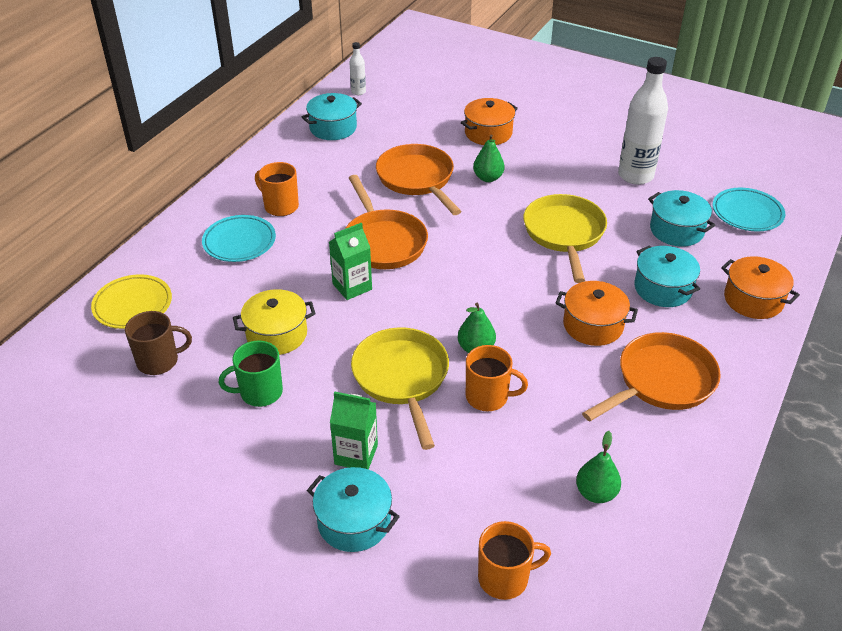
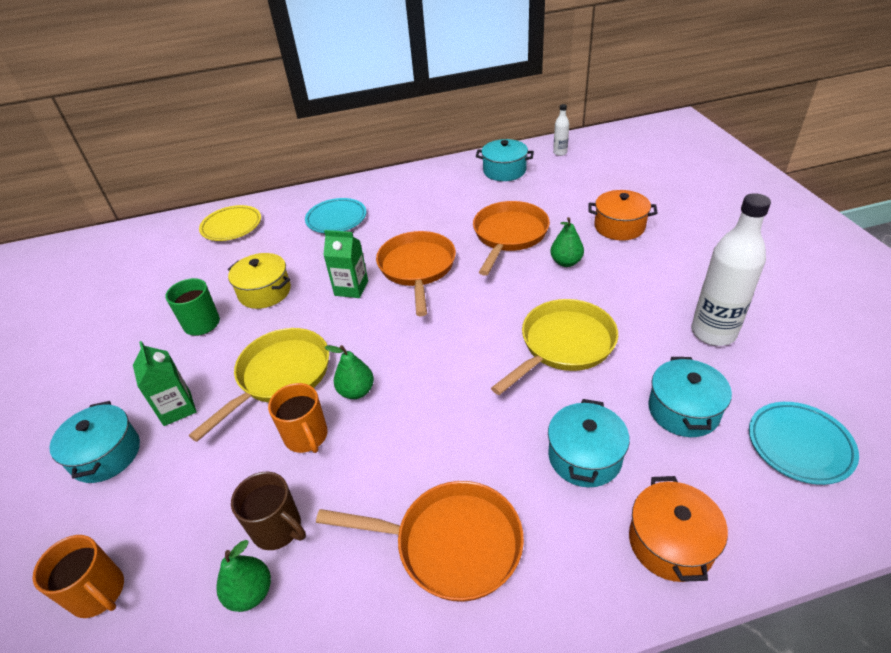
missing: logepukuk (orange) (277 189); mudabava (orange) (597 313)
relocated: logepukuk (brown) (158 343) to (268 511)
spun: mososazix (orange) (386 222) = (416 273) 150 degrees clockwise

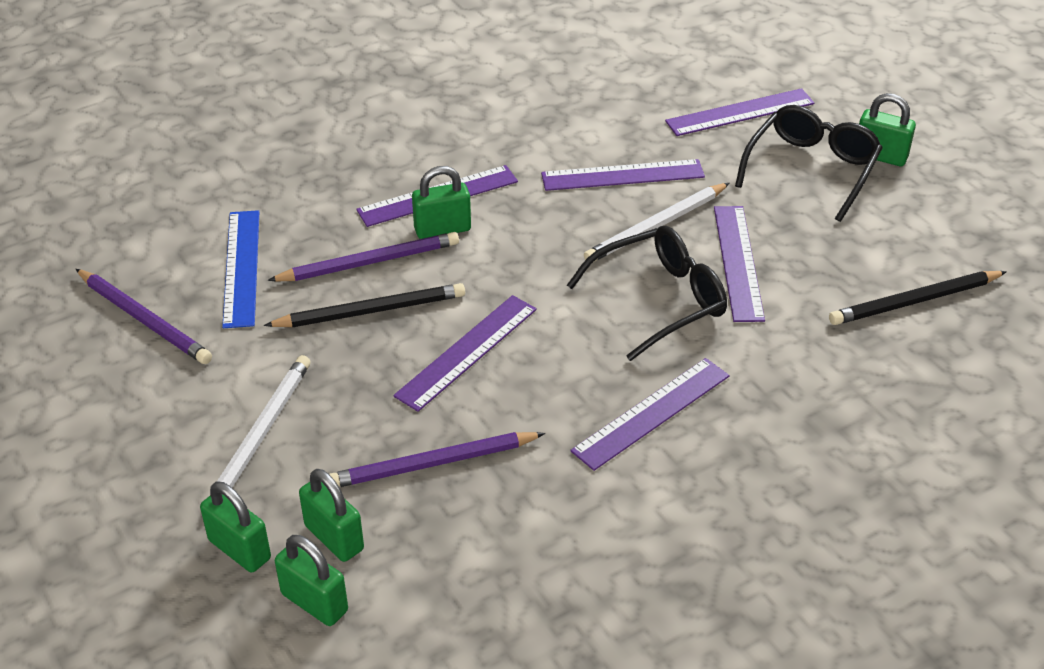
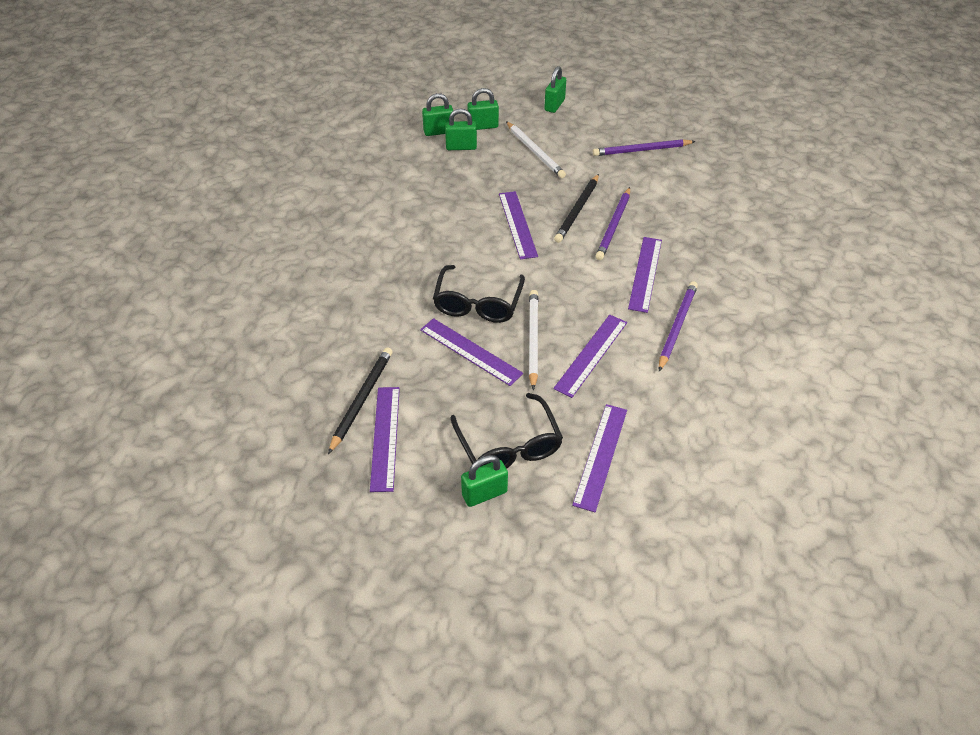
missing: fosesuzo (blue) (240 269)
relocated: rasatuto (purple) (437 459) to (678 326); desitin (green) (441 202) to (555 89); fosesuzo (purple) (650 414) to (385 439)

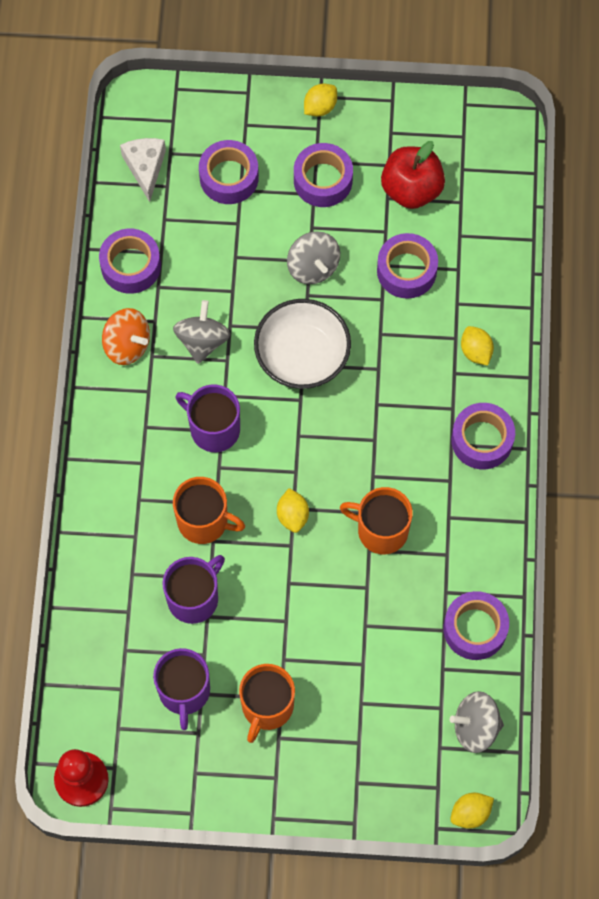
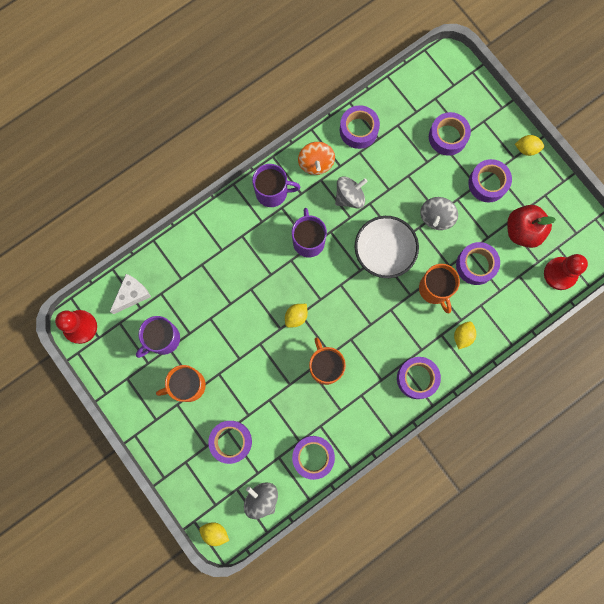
appeared: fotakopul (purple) (230 442); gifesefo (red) (566 272)
relocated: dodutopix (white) (143 170) to (130 294); logepukuk (purple) (194 589) to (276 185); logepukuk (orange) (209 510) to (439 288)

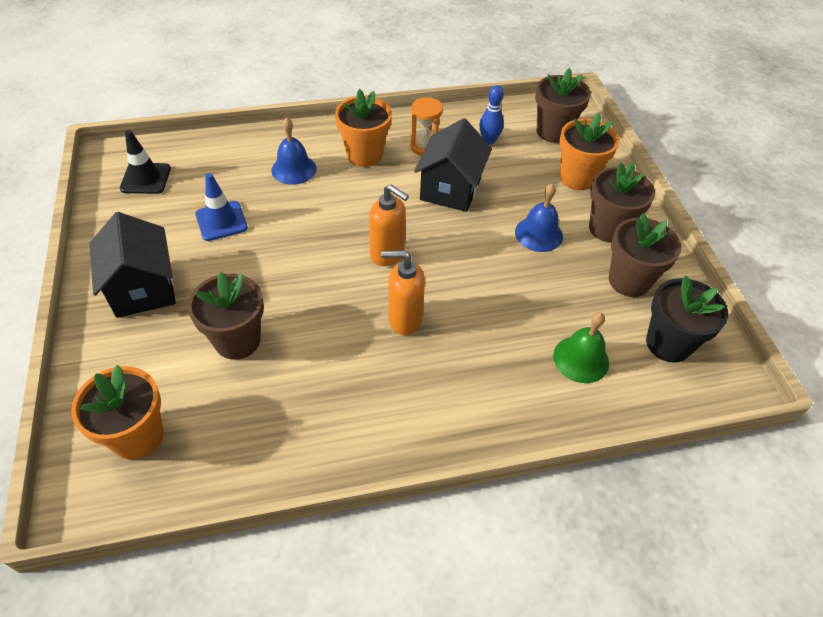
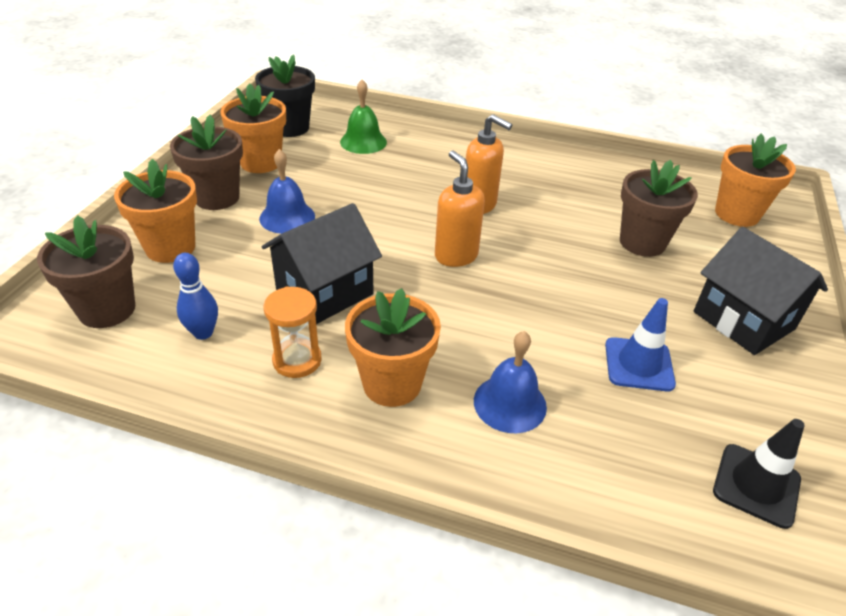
colour: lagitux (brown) (645 255) to lagitux (orange) (253 128)
spun: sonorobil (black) (132 265) = (761 291) 45 degrees counterclockwise

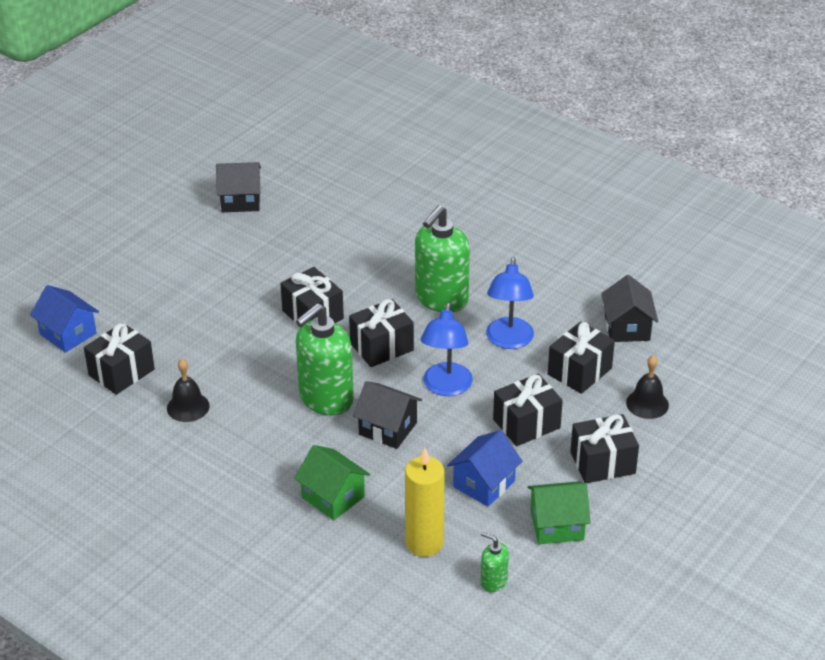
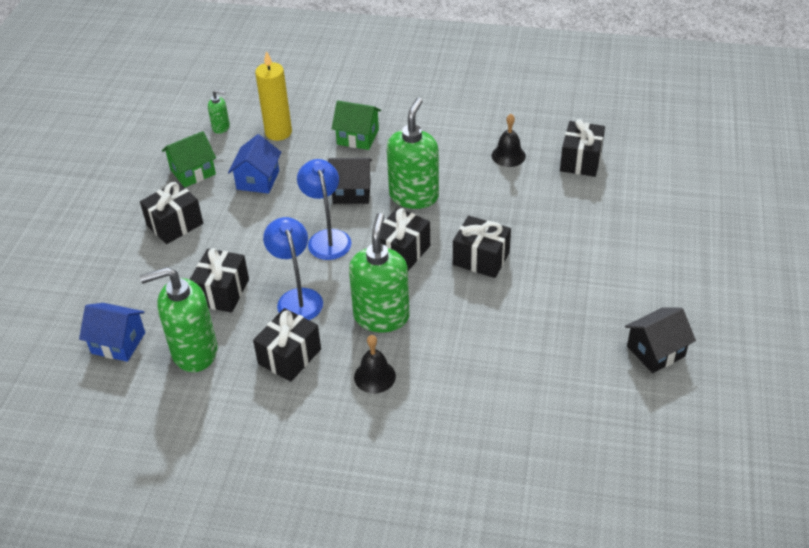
relocated: sonorobil (blue) (64 319) to (112 332); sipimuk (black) (528 410) to (287 345); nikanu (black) (647 387) to (375 364)
exchanged: sonorobil (black) (629 308) to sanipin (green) (179 319)

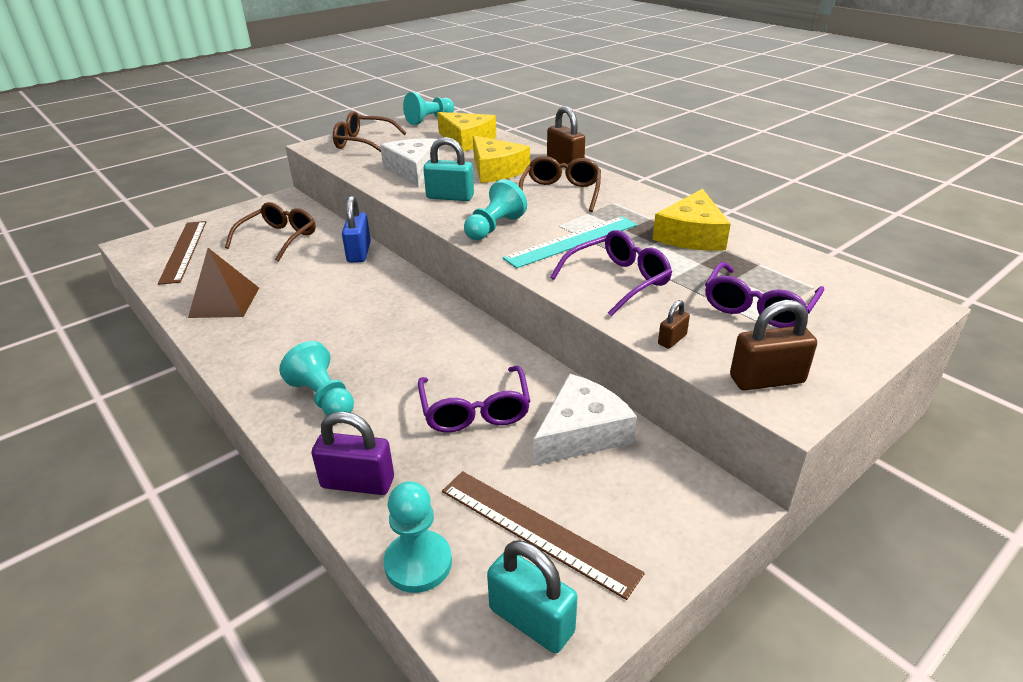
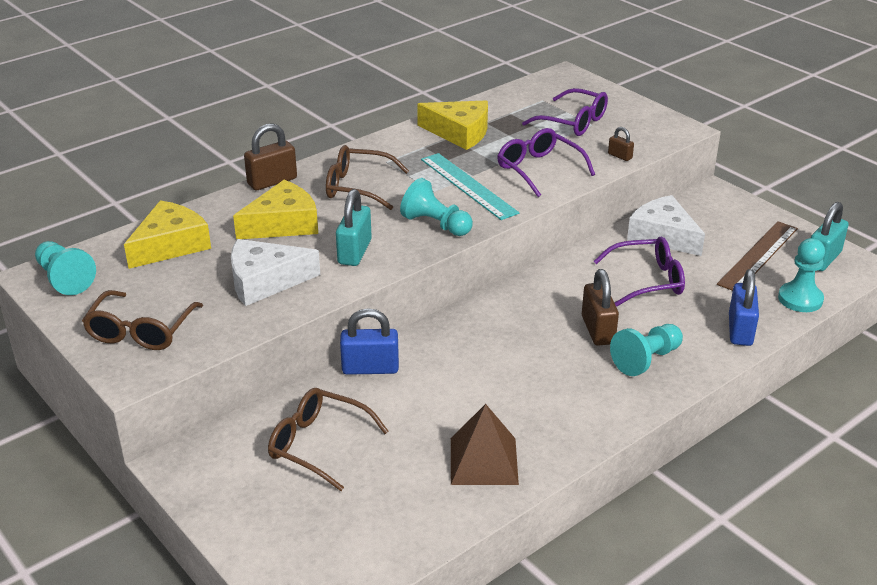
missing: fosesuzo (brown) (182 253)
relocated: desitin (brown) (773 345) to (600 307)
colour: desitin (purple) (352 453) to desitin (blue) (744 307)

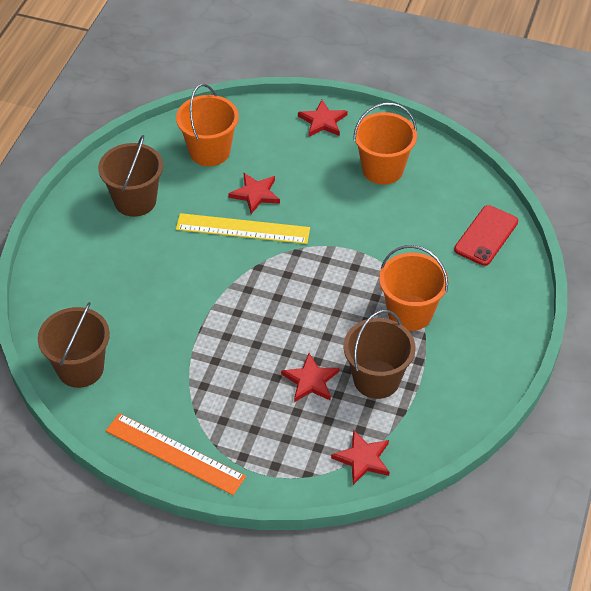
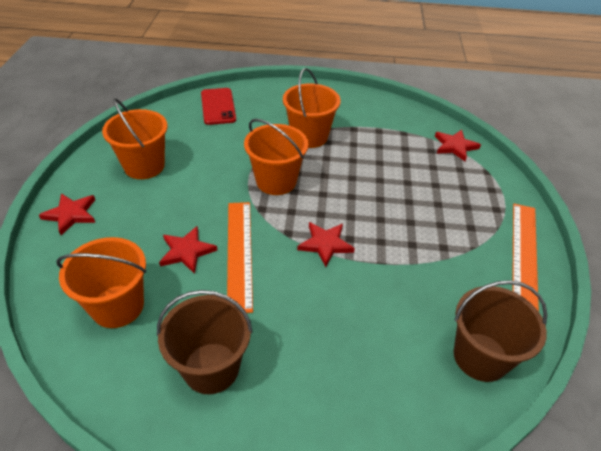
missing: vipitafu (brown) (379 354)
appeared: vipitafu (orange) (276 157)
relocated: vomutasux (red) (310 377) to (326 244)
colour: fosesuzo (yellow) (243 228) to fosesuzo (orange) (240 257)
spun: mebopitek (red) (486 235) = (218 106) 60 degrees clockwise

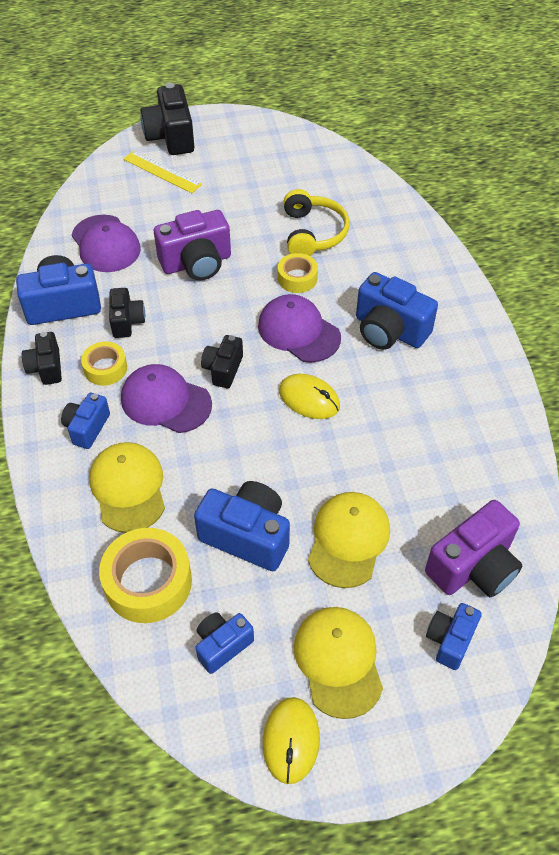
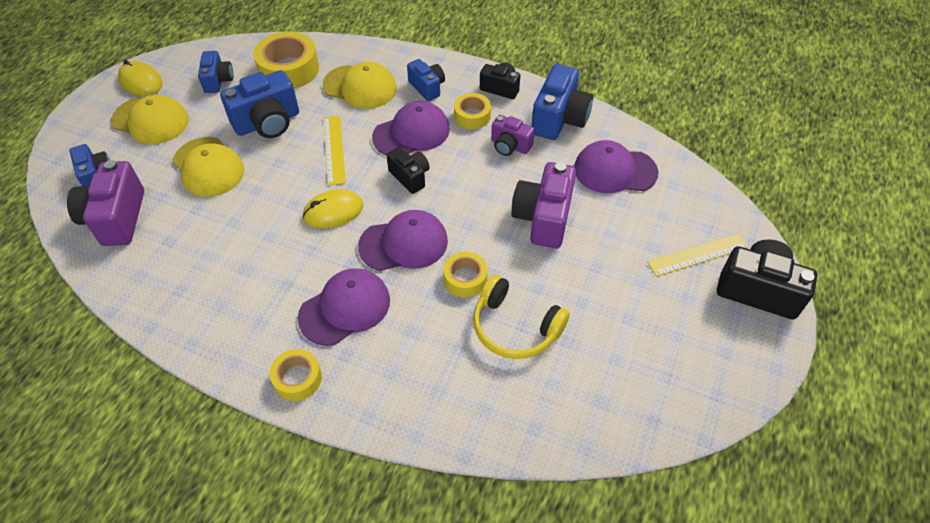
appeared: fotakopul (yellow) (296 375); fosesuzo (yellow) (334 150)
exchanged: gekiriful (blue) (397 311) to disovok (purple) (343 307)
colour: gekiriful (black) (127 313) to gekiriful (purple) (513 135)

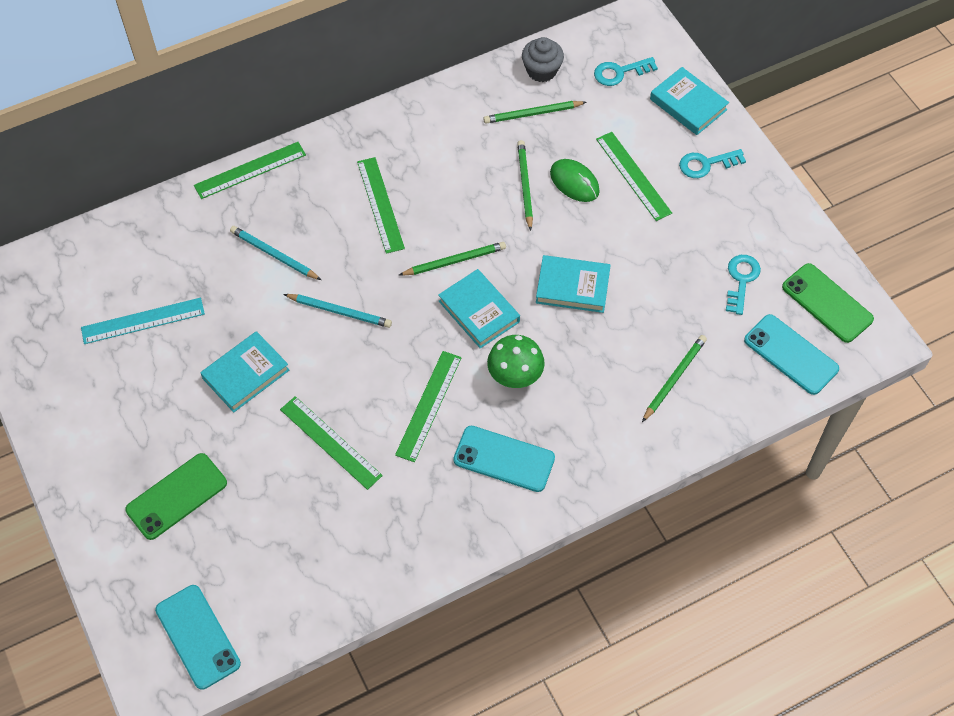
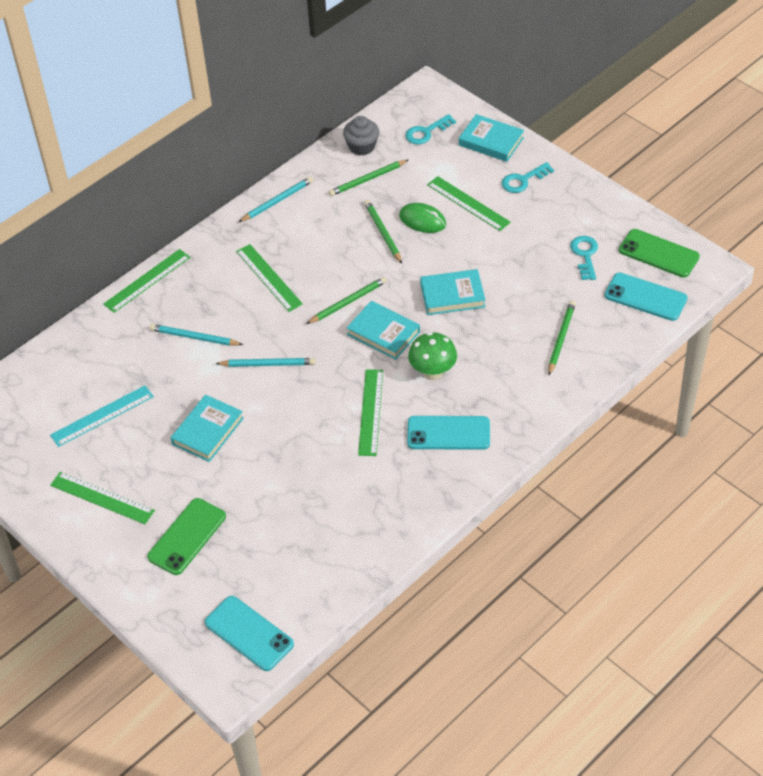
appeared: rasatuto (turquoise) (276 199)
relocated: fosesuzo (green) (331 443) to (102 498)

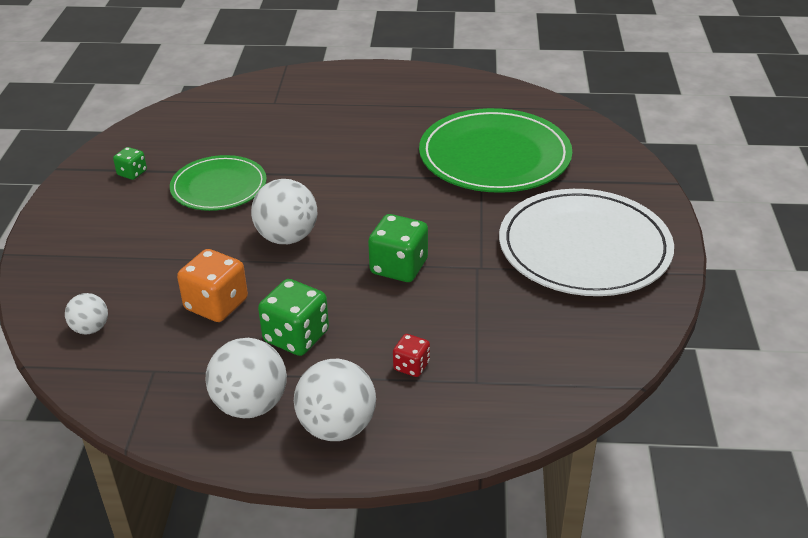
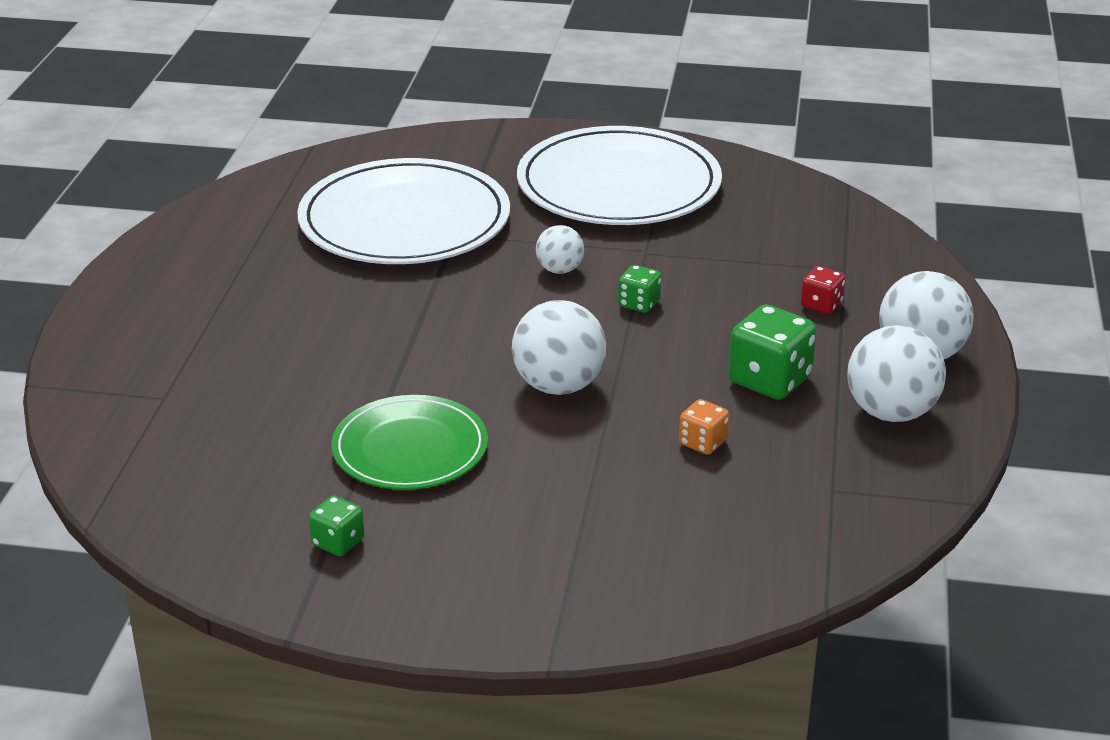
relocated: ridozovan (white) (86 314) to (560 249)
colour: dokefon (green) (495 150) to dokefon (white) (403 211)
size: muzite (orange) (212 285) = (704 427) x0.55; muzite (green) (398 248) = (639 289) x0.55

